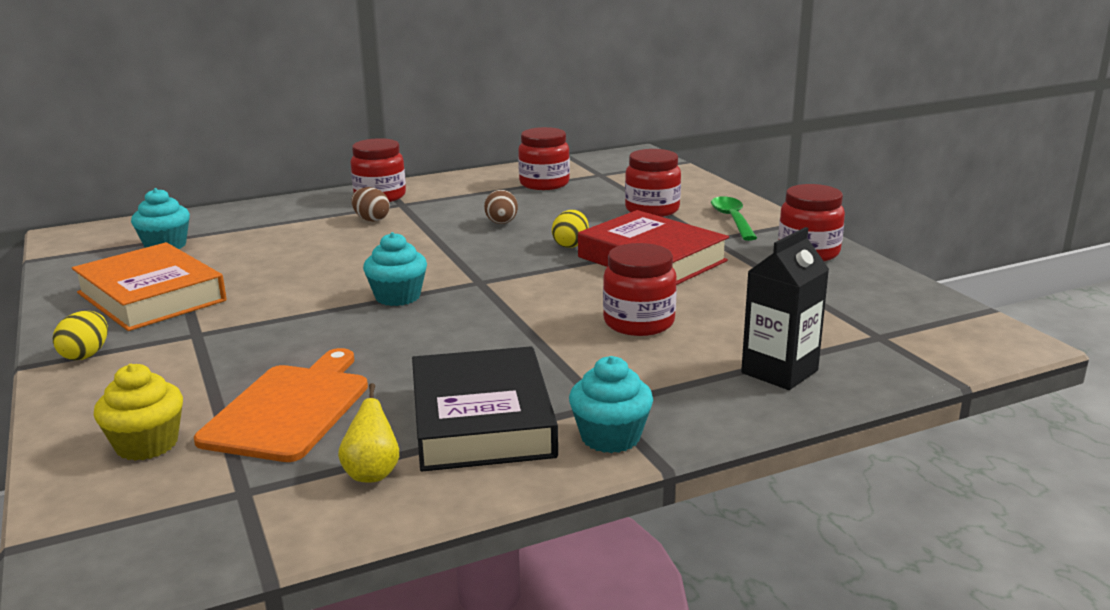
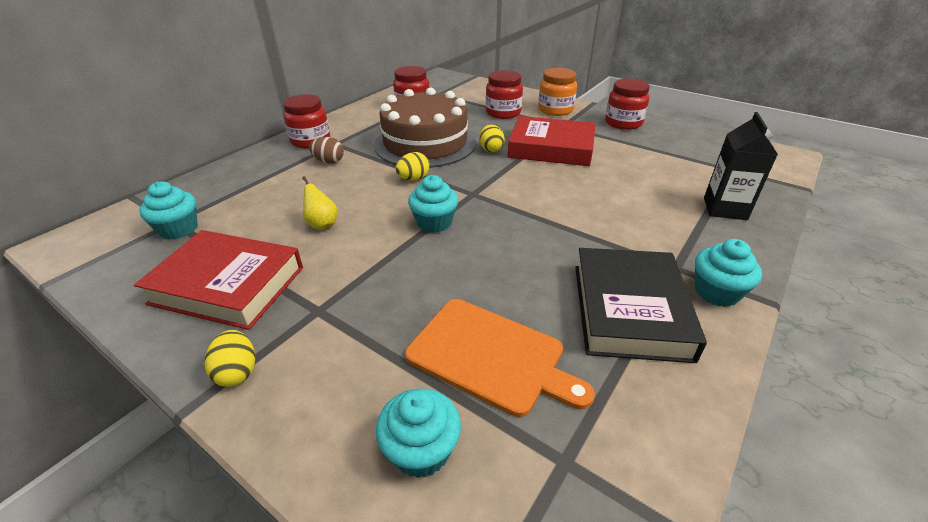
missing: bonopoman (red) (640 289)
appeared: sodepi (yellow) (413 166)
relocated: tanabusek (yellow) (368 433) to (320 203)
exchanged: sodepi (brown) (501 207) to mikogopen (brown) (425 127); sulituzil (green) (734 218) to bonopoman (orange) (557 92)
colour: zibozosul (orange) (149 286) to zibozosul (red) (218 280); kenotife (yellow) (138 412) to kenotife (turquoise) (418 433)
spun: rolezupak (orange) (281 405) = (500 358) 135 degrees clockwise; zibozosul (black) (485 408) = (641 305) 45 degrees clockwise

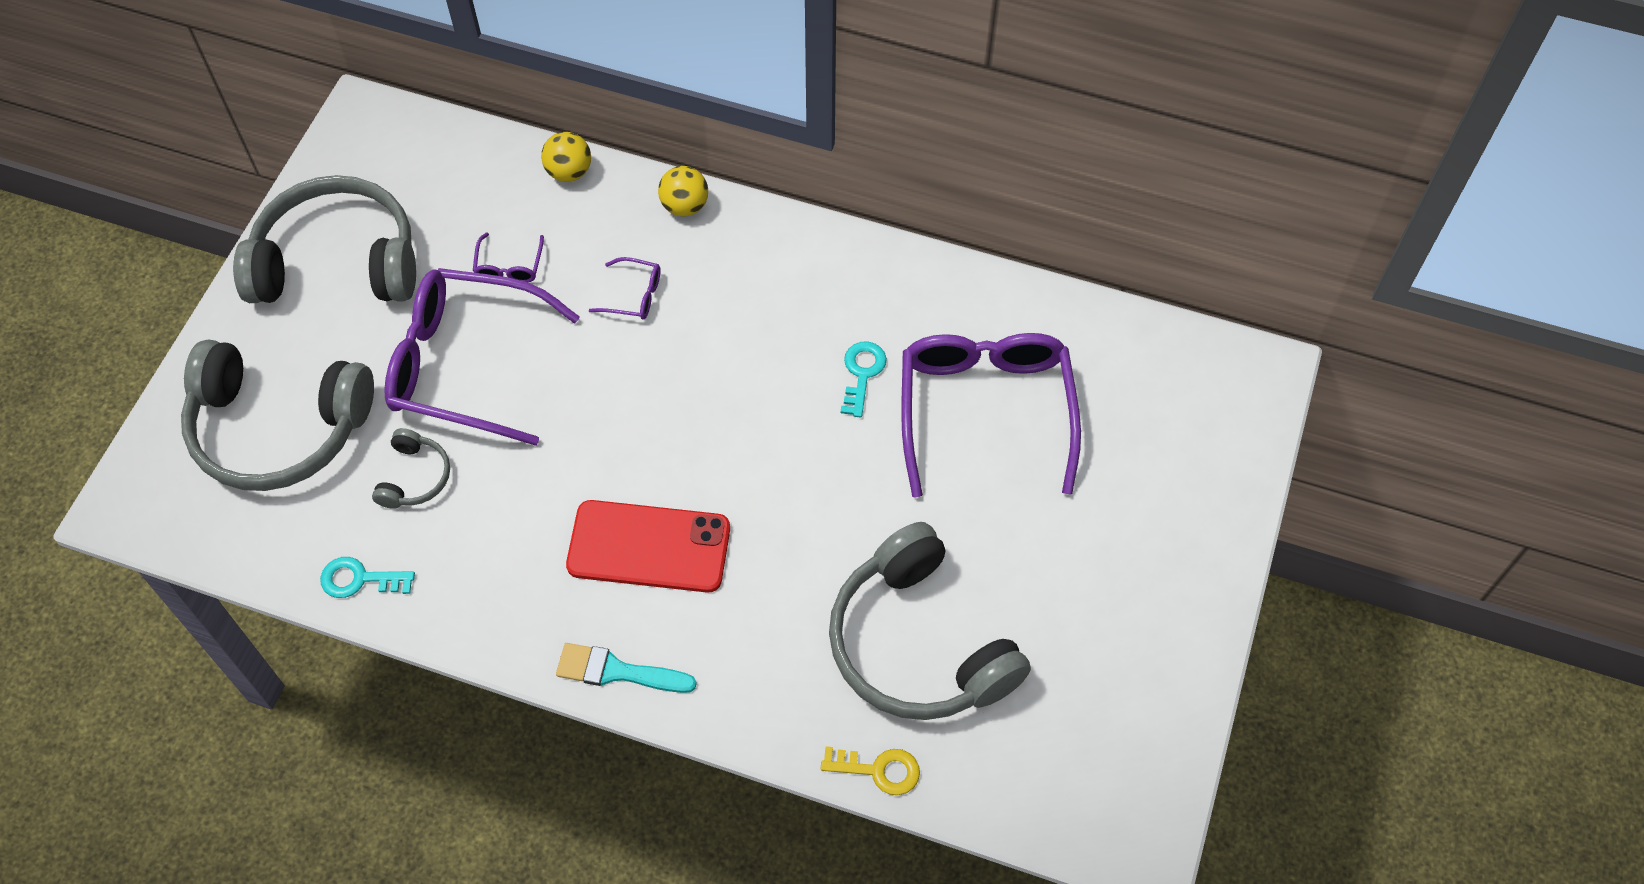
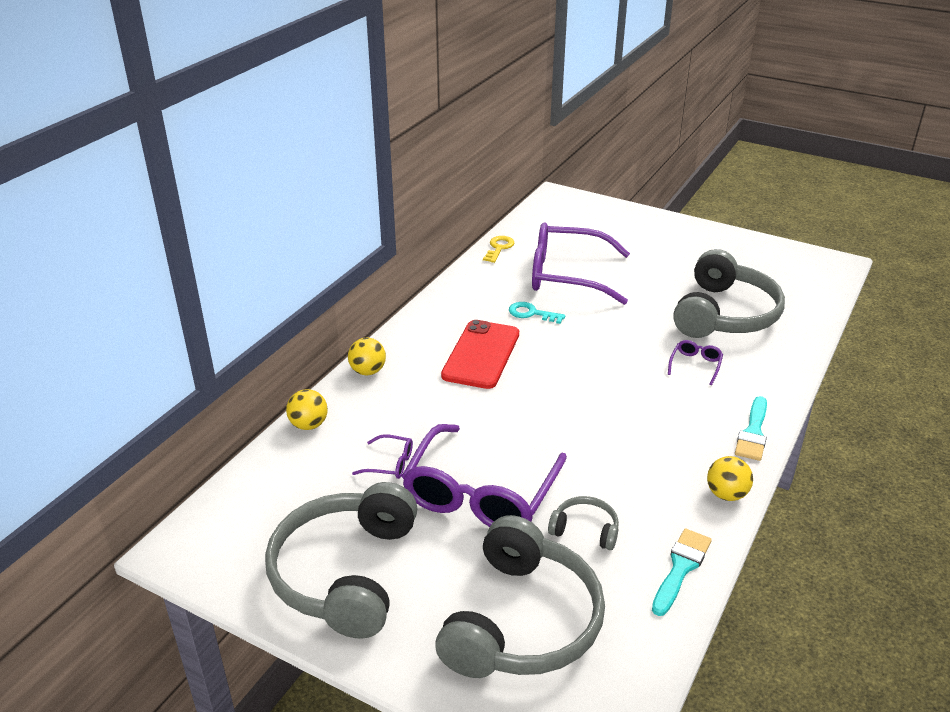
appeared: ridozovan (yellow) (730 478)
relocated: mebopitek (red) (648 546) to (480 354); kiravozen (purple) (624 288) to (695 362); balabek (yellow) (870 770) to (498 249)
exchanged: balabek (turquoise) (367 577) to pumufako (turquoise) (682 572)
spun: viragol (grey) (930 621) = (729 293) 45 degrees counterclockwise

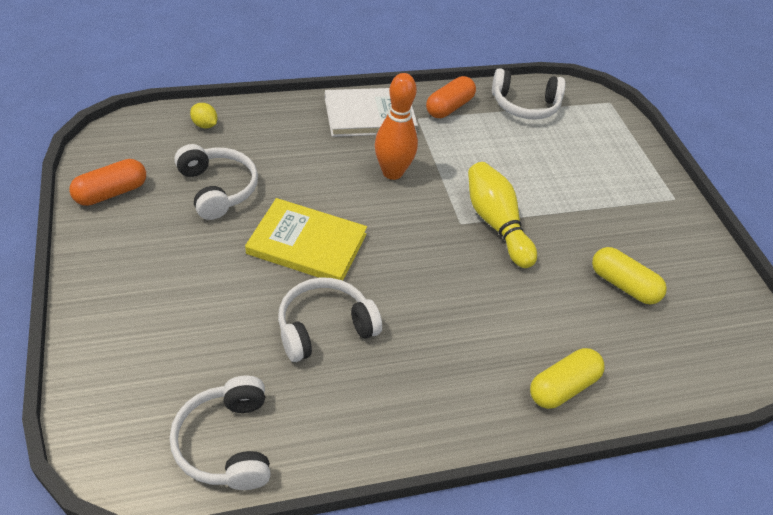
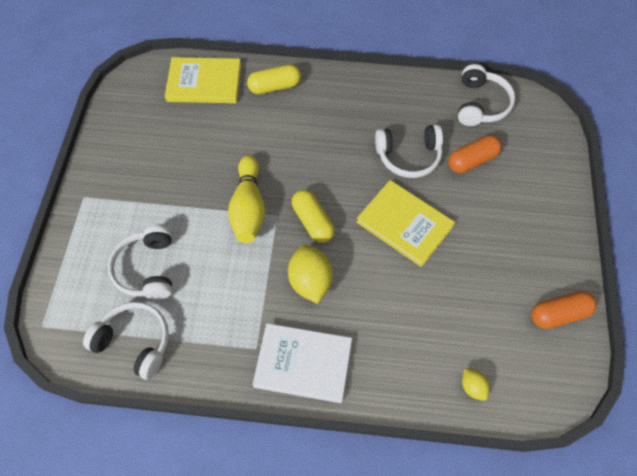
appeared: zibozosul (yellow) (203 80)
relocated: viragol (white) (216 182) to (140 262); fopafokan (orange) (451 97) to (475 154); fopafokan (yellow) (629 275) to (313 216)
exchanged: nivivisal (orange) (396 126) to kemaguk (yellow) (310 274)

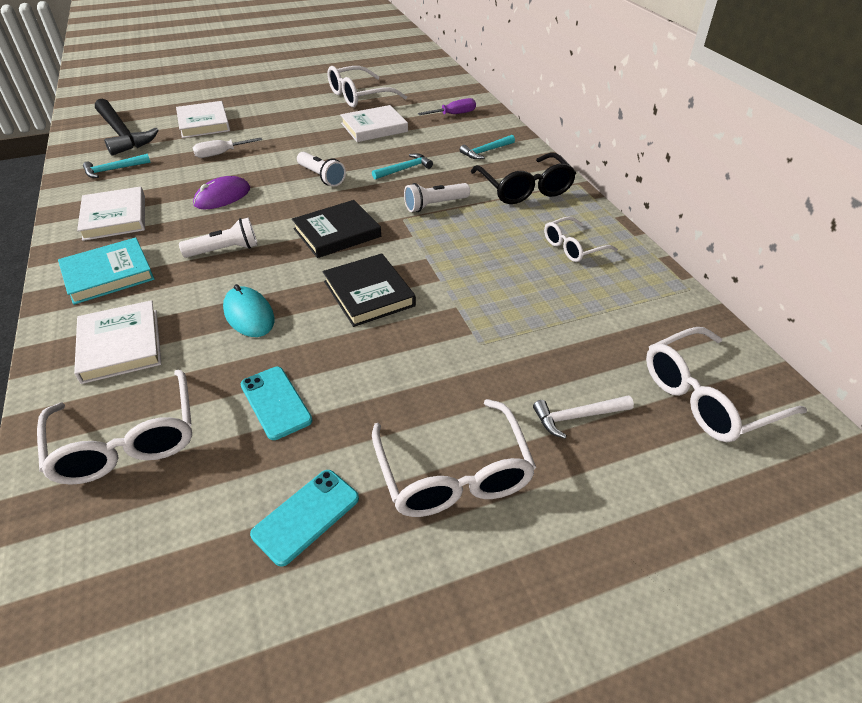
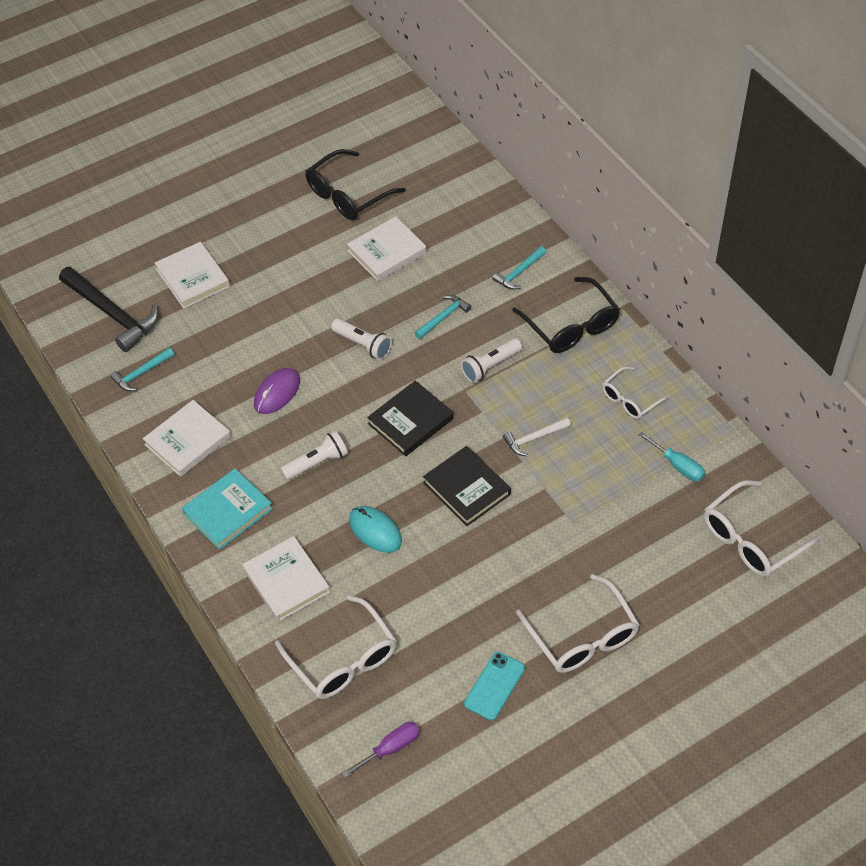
missing: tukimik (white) (227 148); mebopitek (turquoise) (276 403)
appeared: tukimik (turquoise) (672 456)
relocated: tukimik (purple) (447 106) to (381 750); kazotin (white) (583 416) to (537 436)
colour: kiravozen (white) (367 86) to kiravozen (black) (355 184)
spun: zibozosul (white) (111 213) = (187 438) 75 degrees clockwise

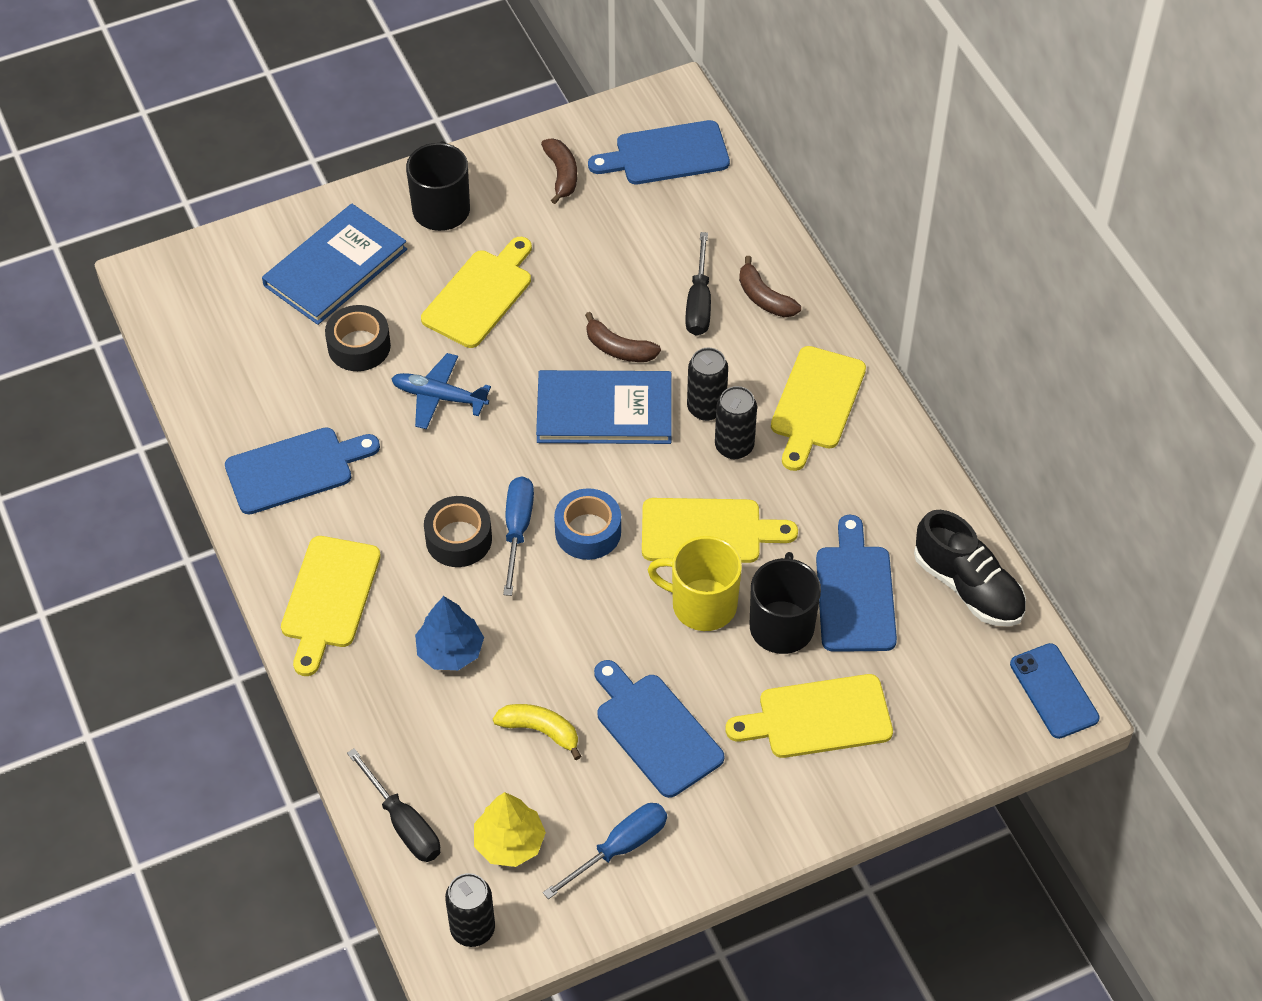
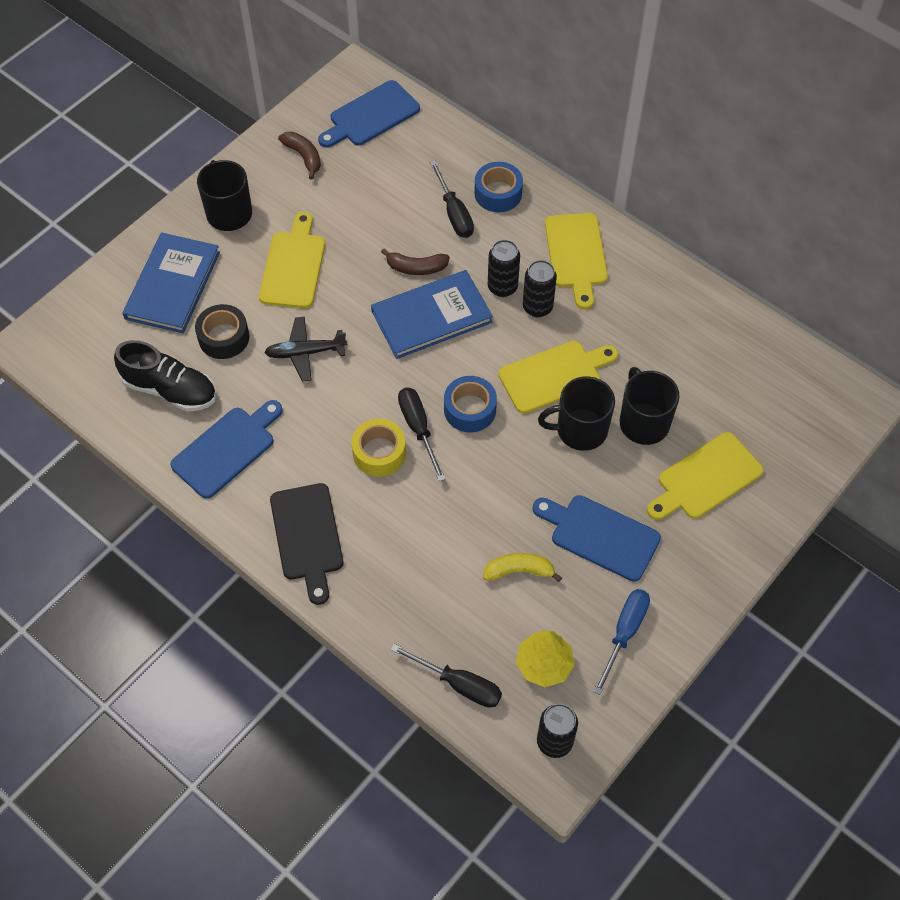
missing: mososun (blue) (449 633); rolezupak (blue) (856 583); mebopitek (blue) (1055 691)
relocated: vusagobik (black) (970 568) to (165 375)
exchanged: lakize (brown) (770 286) to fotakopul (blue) (498 187)
colour: rolezupak (yellow) (331 606) to rolezupak (black) (307 544); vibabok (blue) (441 391) to vibabok (black) (305 349); fotakopul (black) (458 531) to fotakopul (yellow) (378 447); tukimik (blue) (518 536) to tukimik (black) (421 434); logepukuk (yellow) (695 583) to logepukuk (black) (576 413)

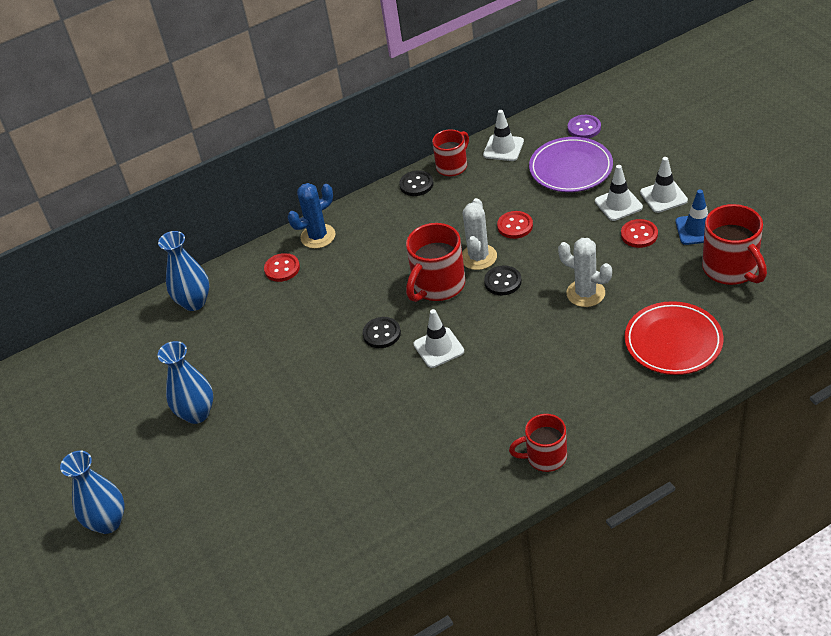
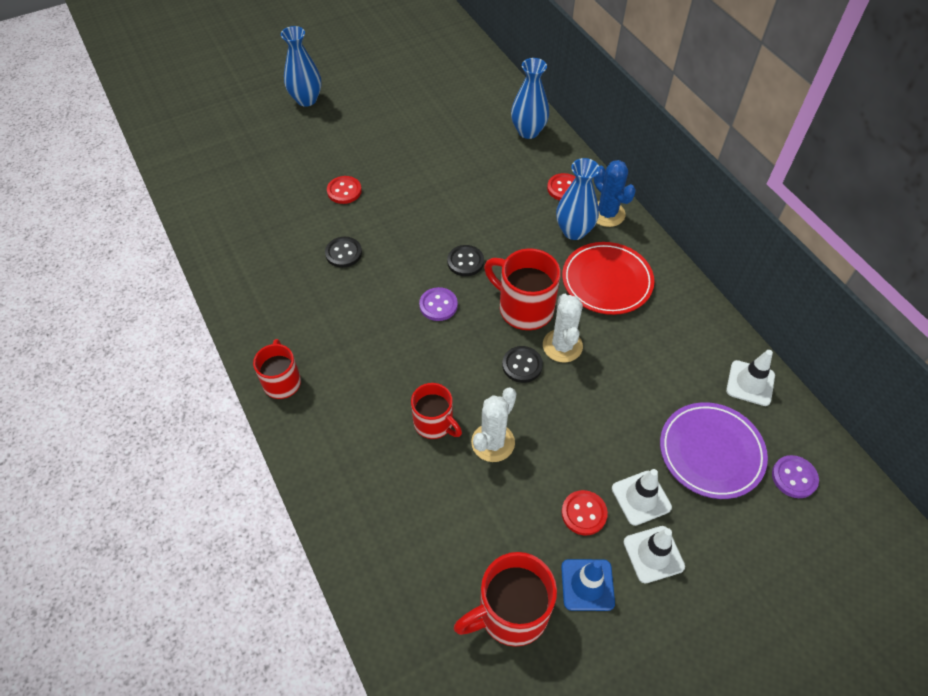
relocated: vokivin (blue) (185 382) to (578 199); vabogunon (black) (416 183) to (343 252); logepukuk (red) (450 152) to (436 411); vabogunon (red) (515 225) to (344 190); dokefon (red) (674 338) to (608 278)
exchanged: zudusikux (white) (438 338) to vabogunon (purple) (438 304)
spun: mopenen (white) (479 234) = (563 328) 75 degrees clockwise

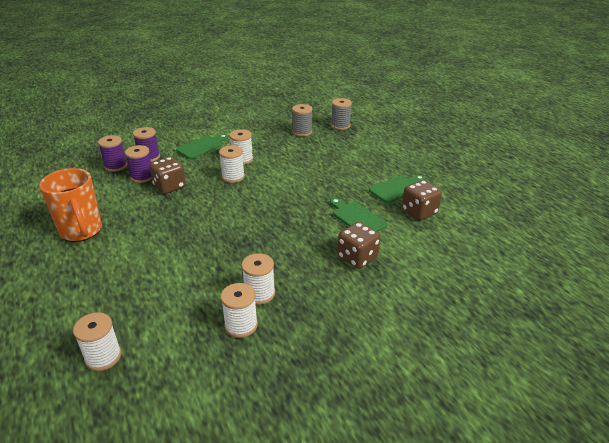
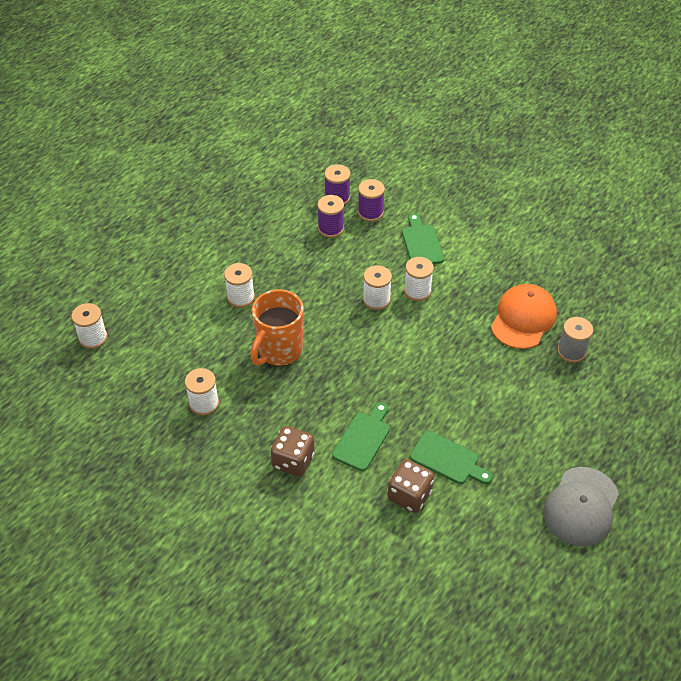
missing: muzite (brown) (167 175)
appeared: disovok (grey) (581 507)
relocated: logepukuk (orange) (70 205) to (277 327); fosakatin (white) (239 310) to (239 285)
exchanged: fosakatin (grey) (302 120) to disovok (orange) (524 316)
spun: rolezupak (green) (202 146) = (423 238) 120 degrees counterclockwise

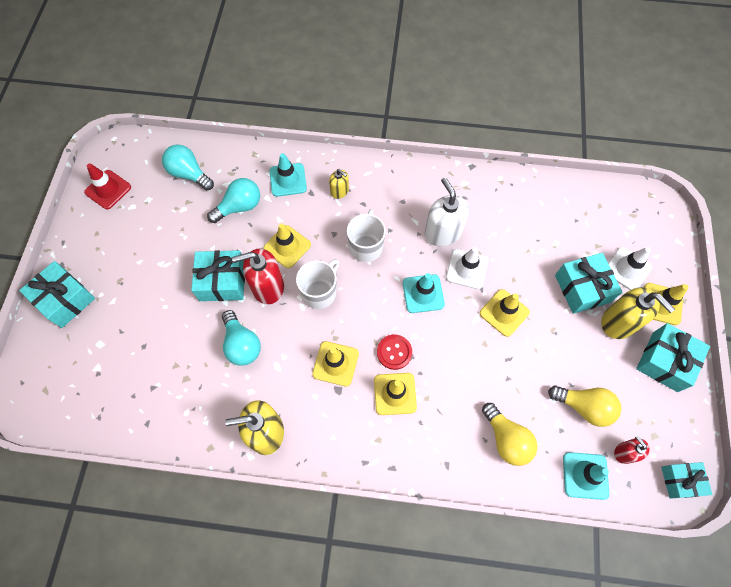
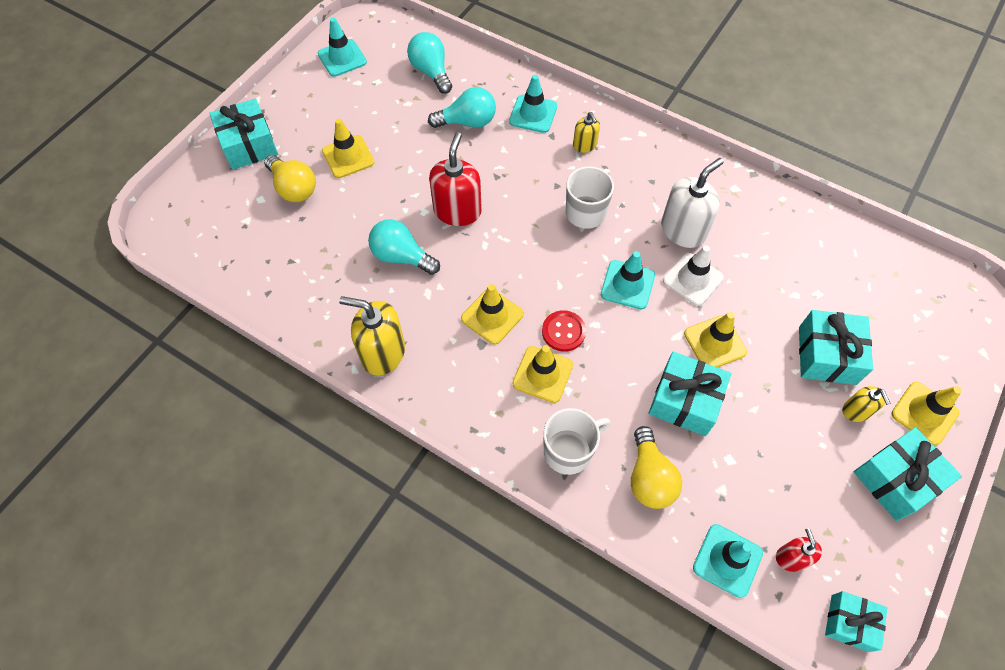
missing: zudusikux (white) (630 268)
relocated: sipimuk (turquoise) (218 275) to (690 394); zudusikux (yellow) (287 245) to (348 148); logepukuk (white) (317 284) to (576 441); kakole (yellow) (584 406) to (290 178)
colour: zudusikux (red) (107 186) to zudusikux (turquoise) (342 47)
spun: kakole (turquoise) (241 338) = (404 247) 120 degrees clockwise; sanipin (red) (258 276) = (455 179) 90 degrees clockwise; sanipin (white) (447 211) = (692 203) 45 degrees clockwise
size: sanipin (yellow) (638 313) = (866 404) x0.55

